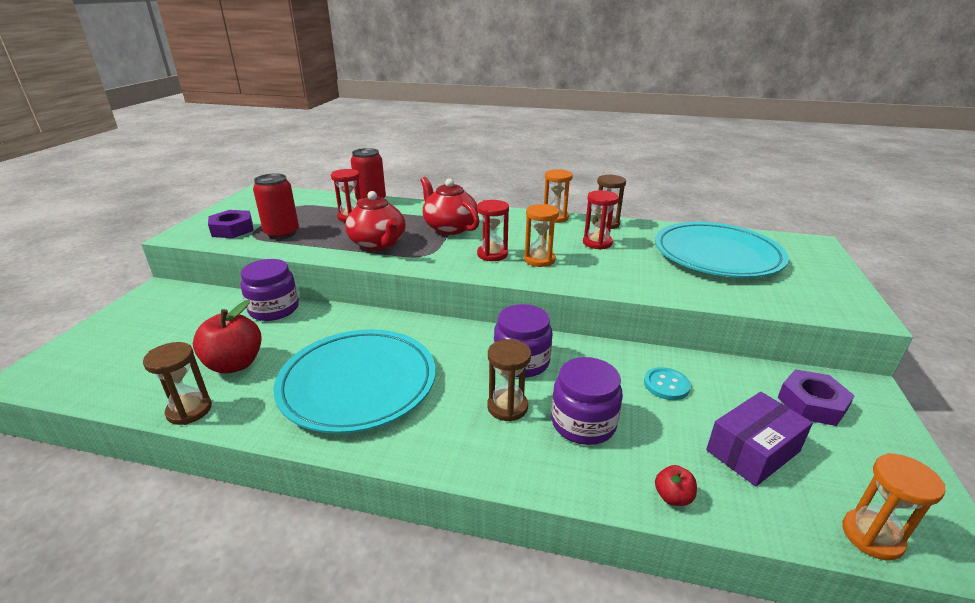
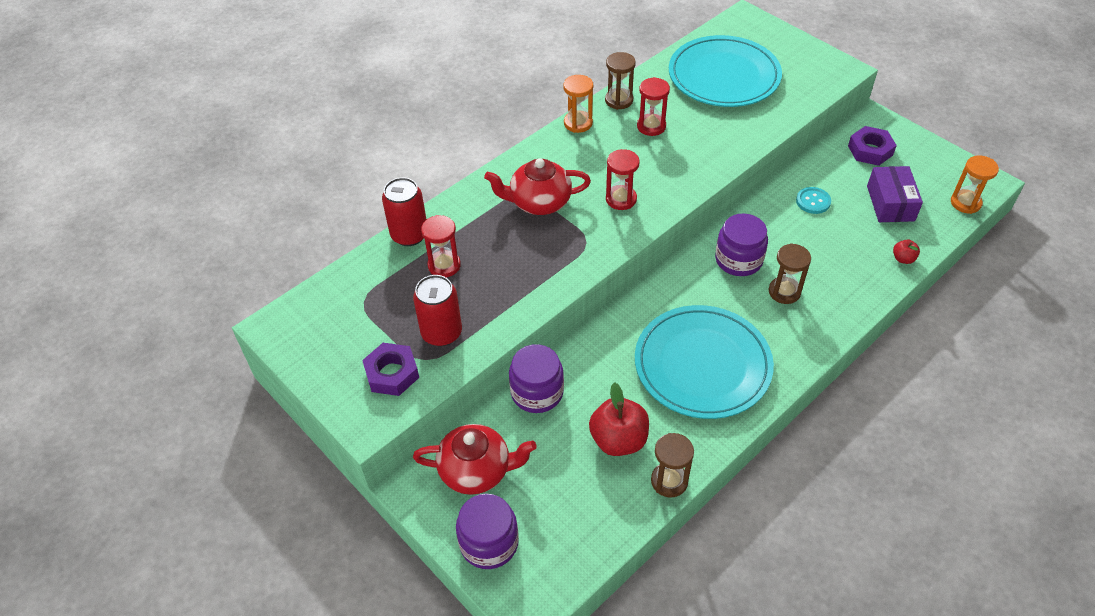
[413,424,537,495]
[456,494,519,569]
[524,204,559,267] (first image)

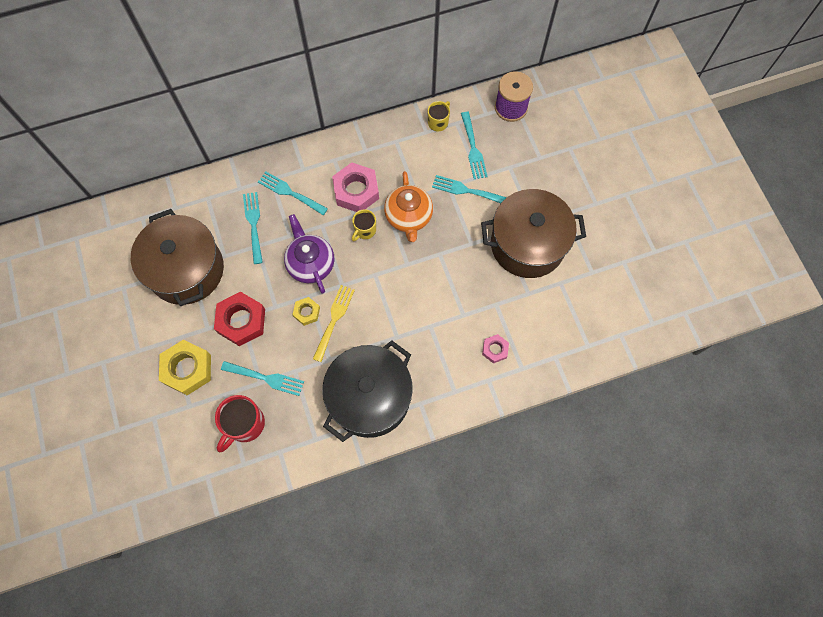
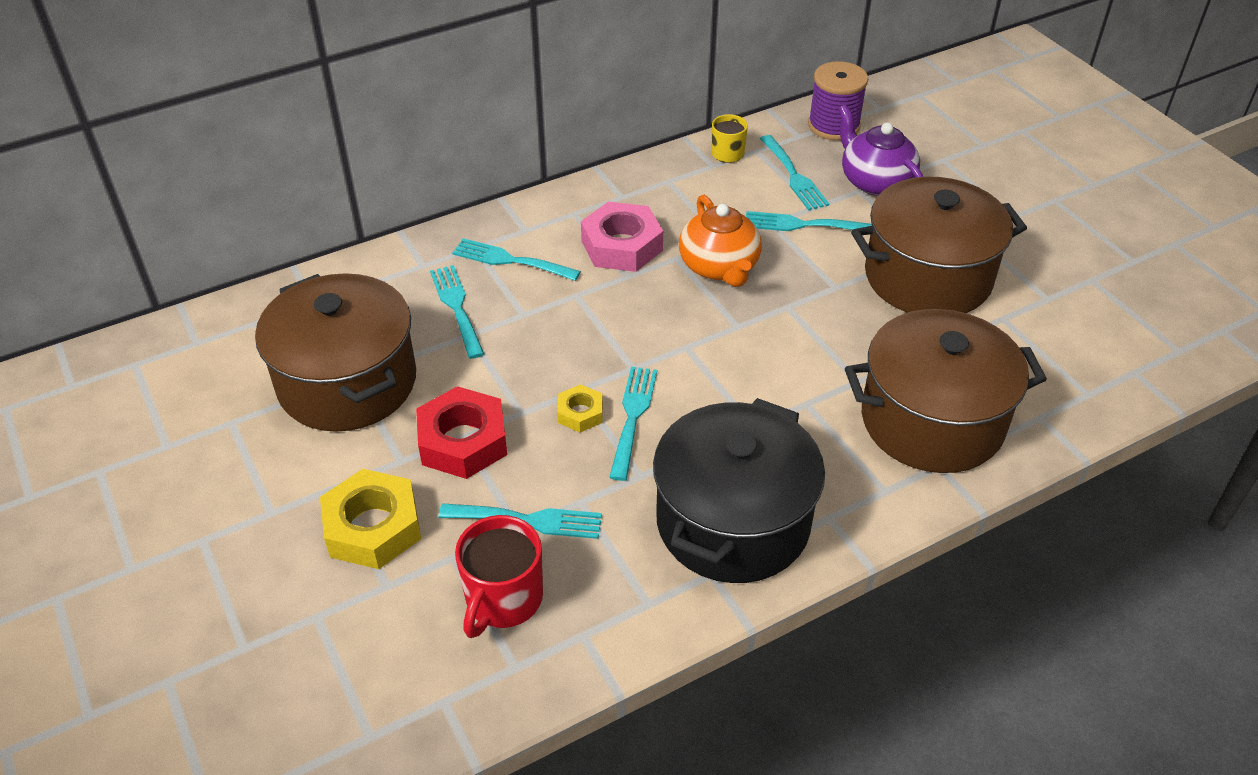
[609,367,657,481]
[838,105,923,196]
[845,309,1047,473]
[352,209,376,241] (first image)

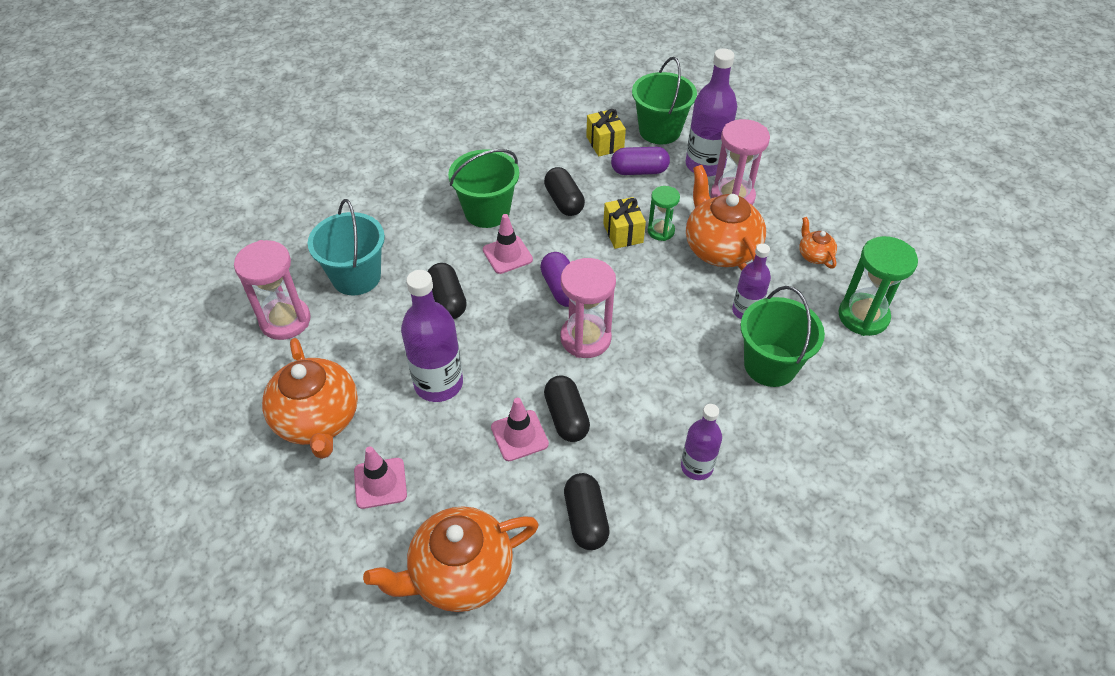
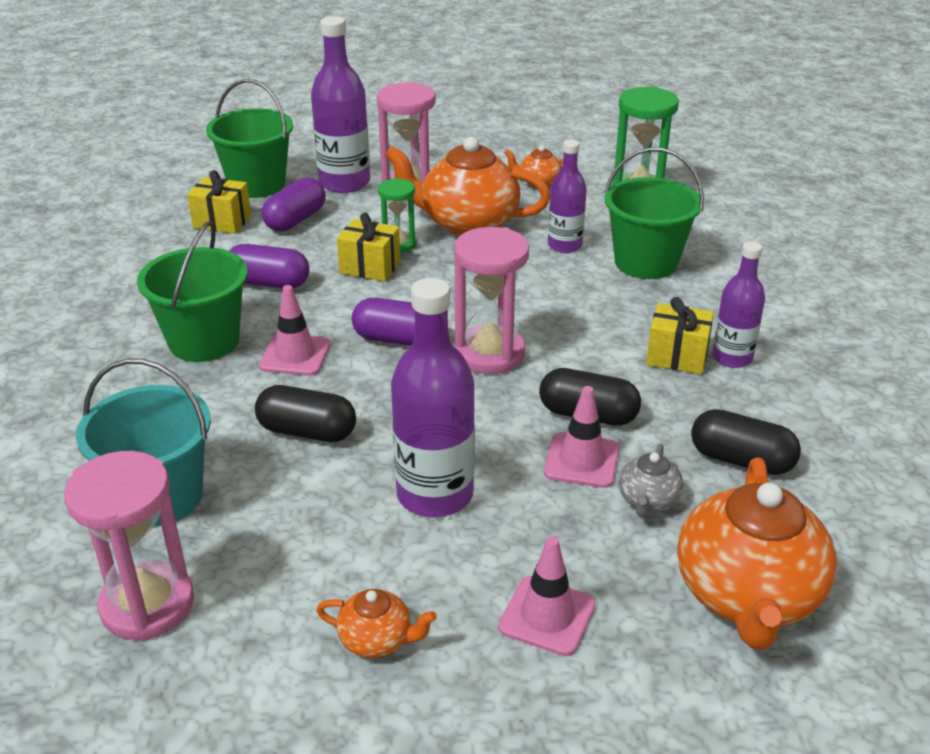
[229,244,310,288]
[316,589,437,658]
[619,444,684,518]
[646,297,714,374]

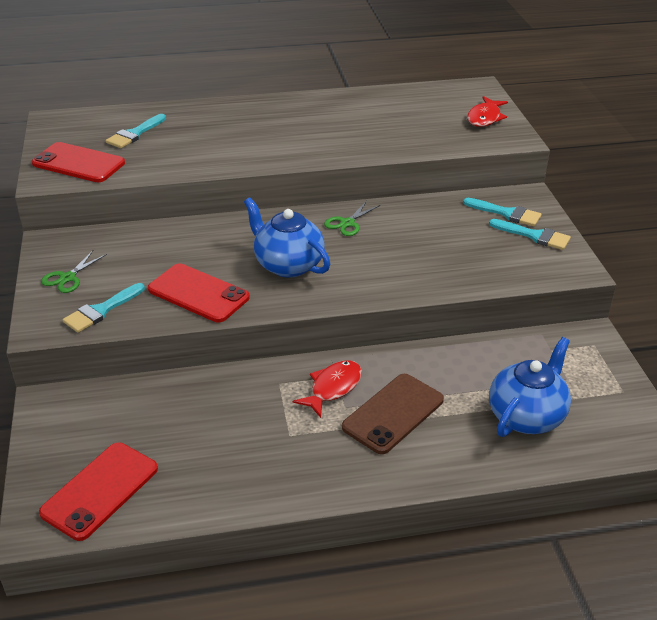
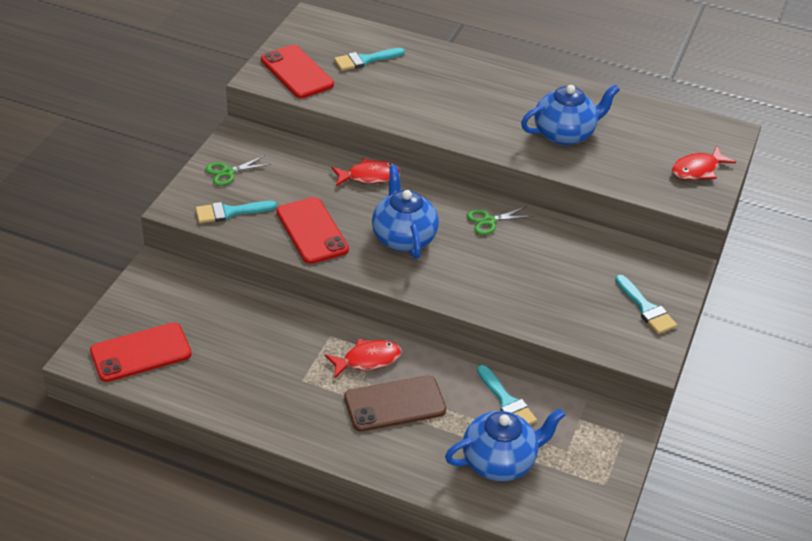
[331,158,401,186]
[477,365,537,425]
[521,84,620,146]

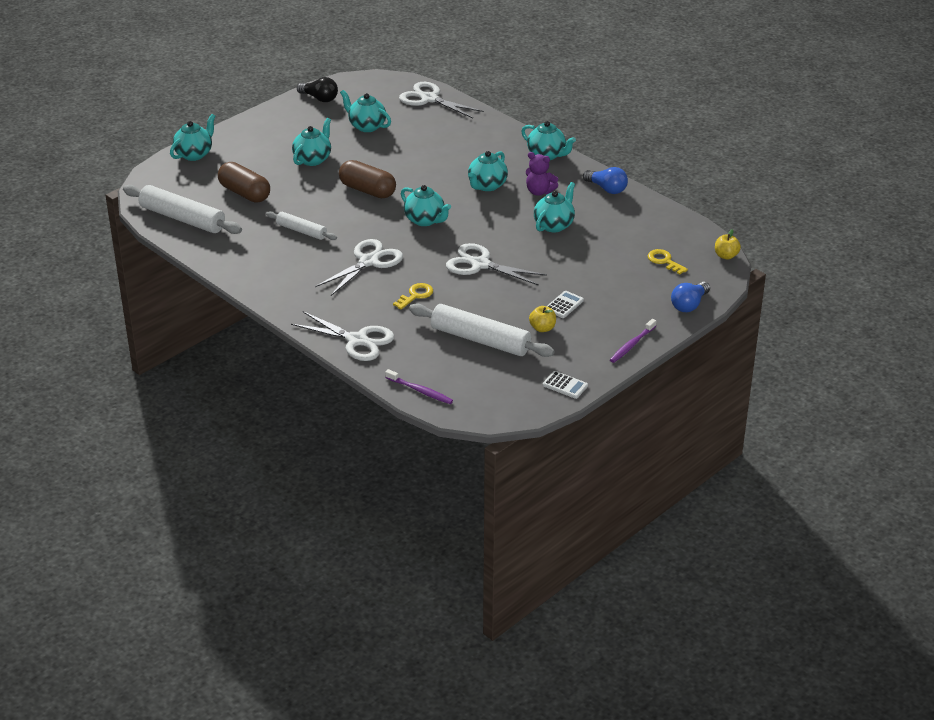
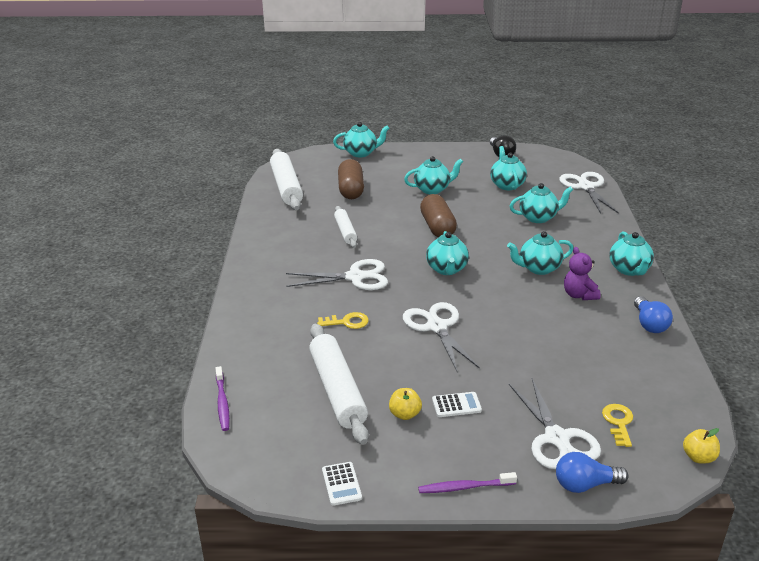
[509,379,601,469]
[510,183,573,223]

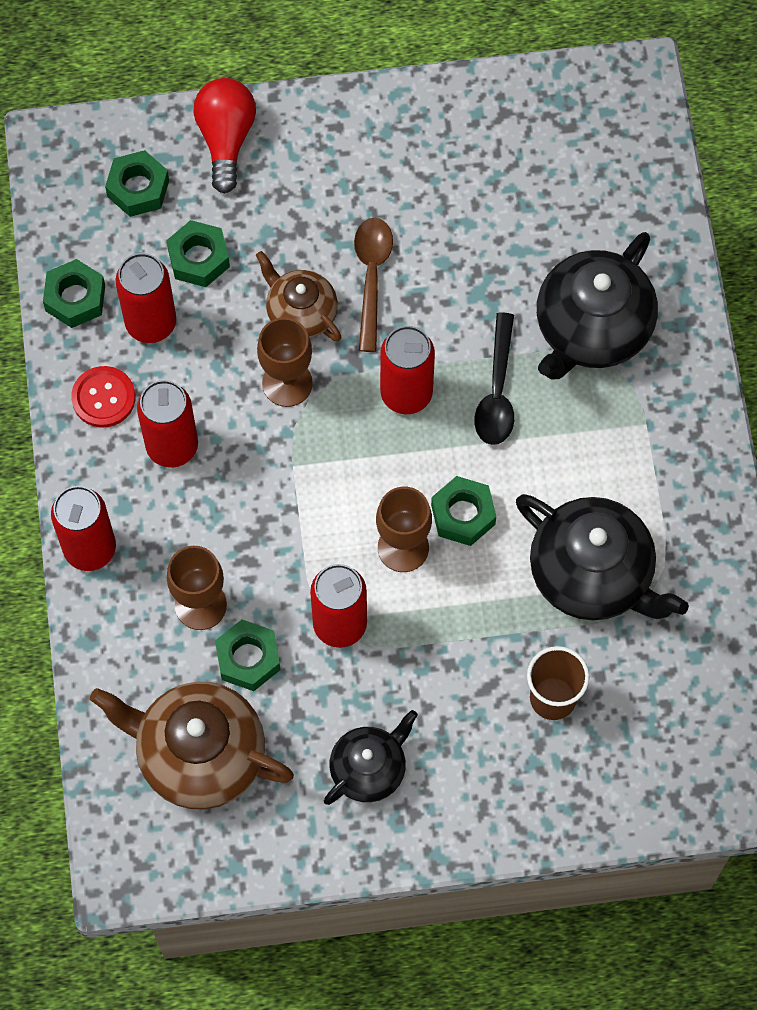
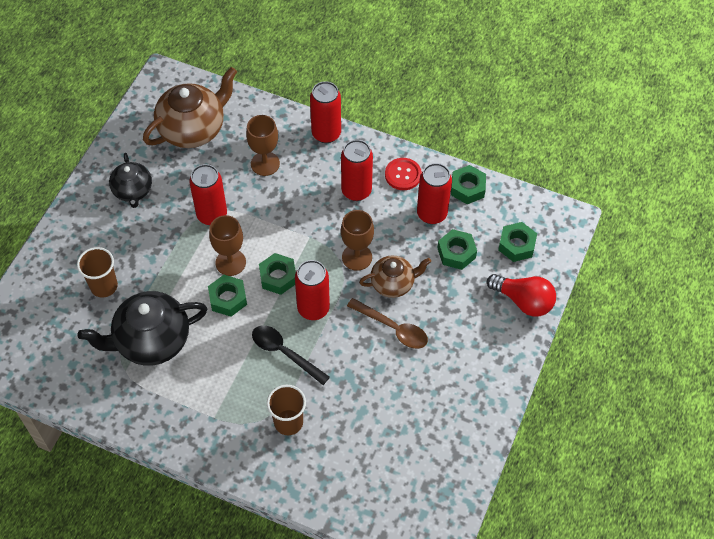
[259,253,296,295]
[267,385,306,435]

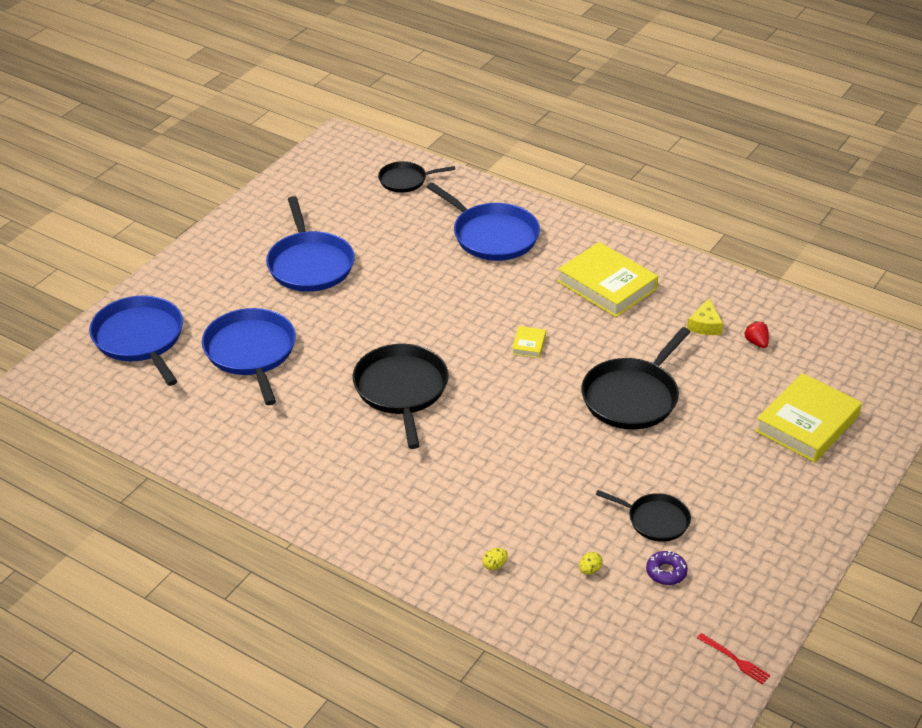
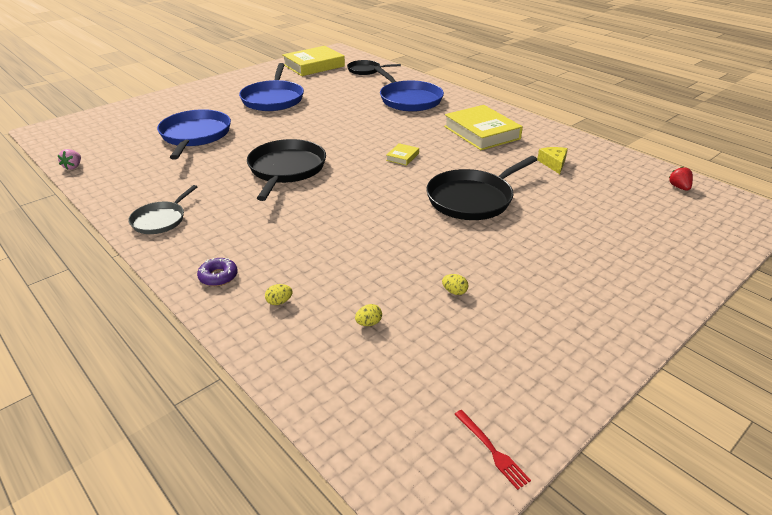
[58,149,81,170]
[128,185,197,234]
[197,258,238,286]
[282,46,345,76]
[442,274,468,295]
[537,147,568,174]
[669,167,693,191]
[89,295,183,386] (first image)

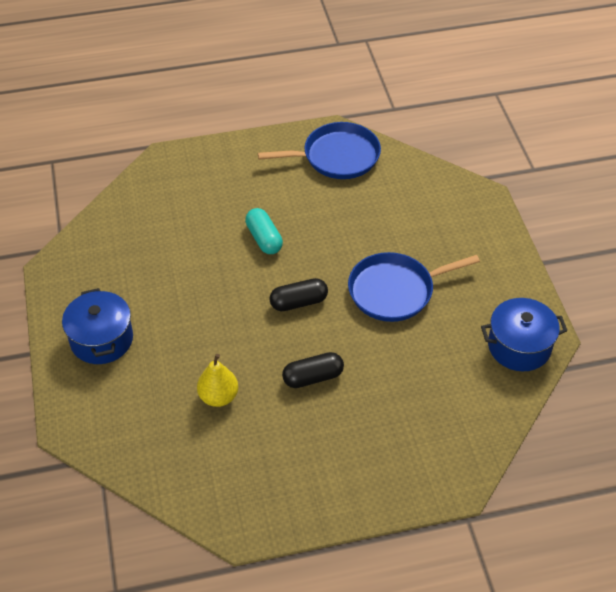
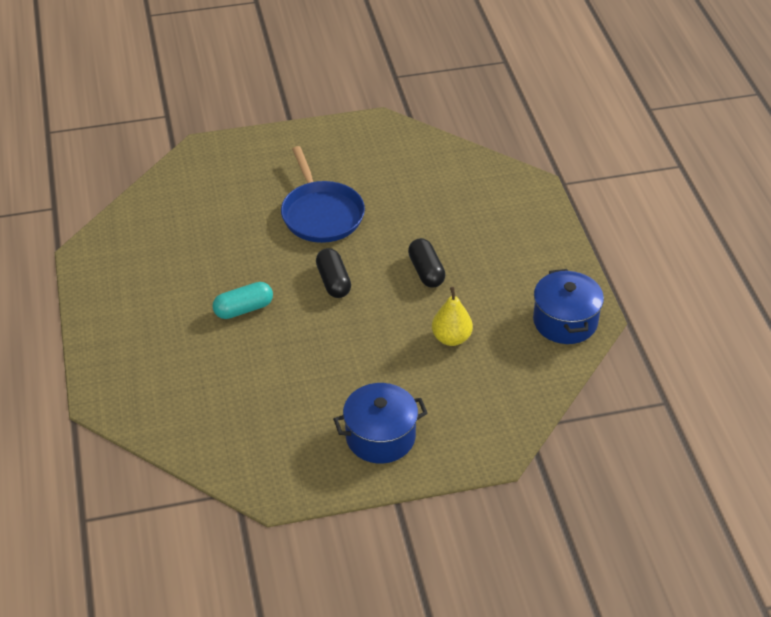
[533,269,604,344]
[258,122,381,179] (first image)

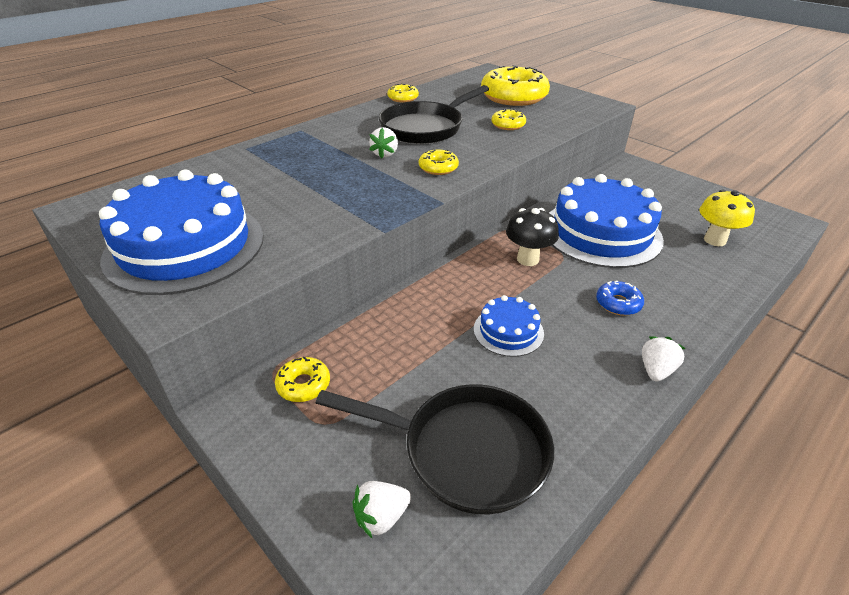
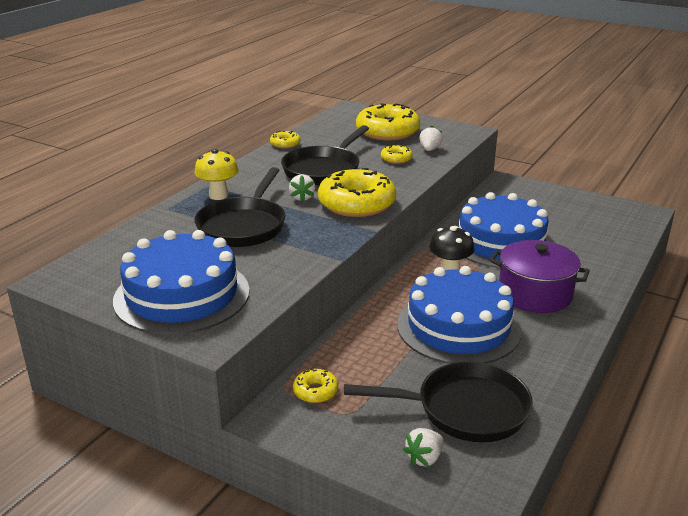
[194,167,285,247]
[195,149,239,200]
[318,168,396,217]
[397,266,522,364]
[419,126,443,151]
[490,240,590,313]

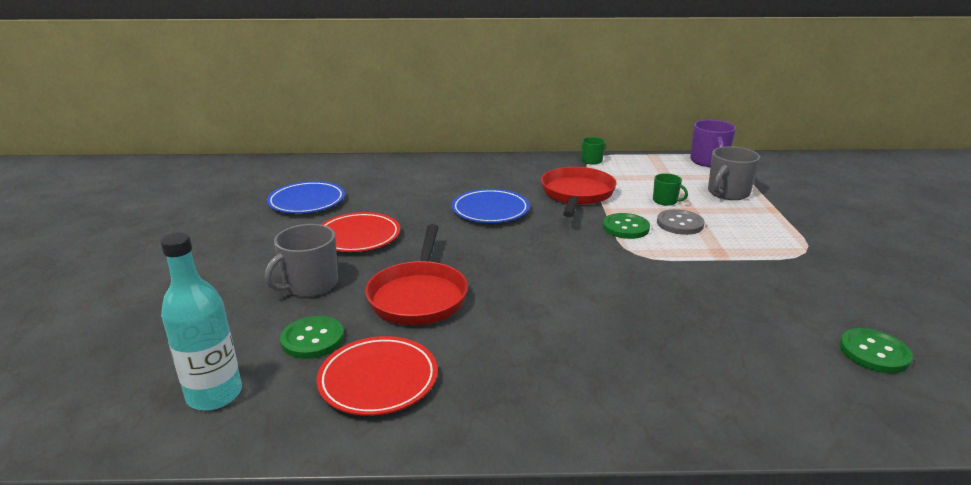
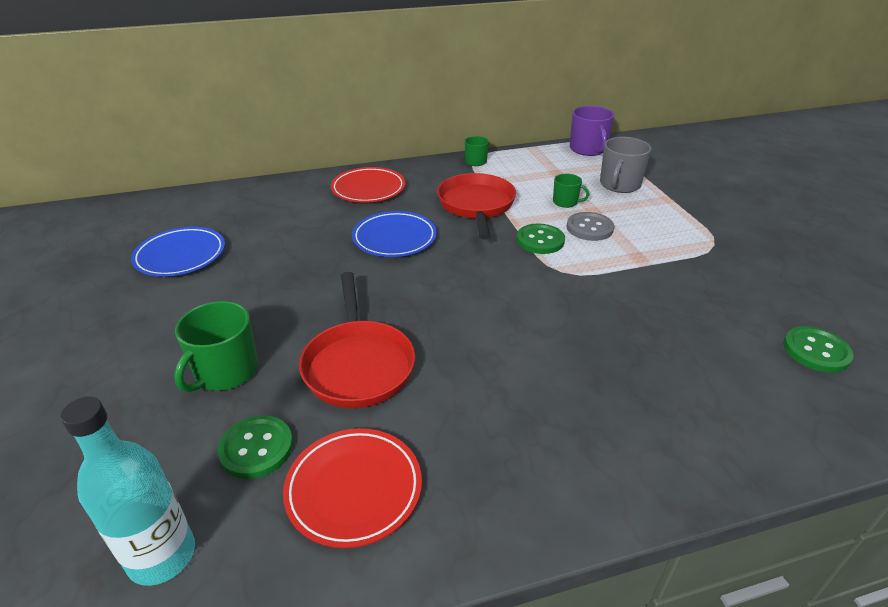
[174,301,258,392]
[331,167,406,203]

